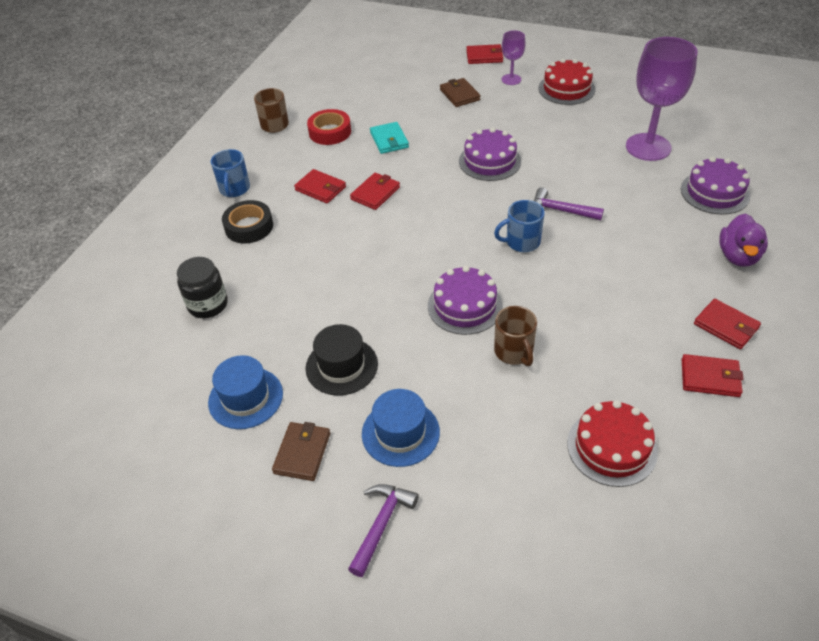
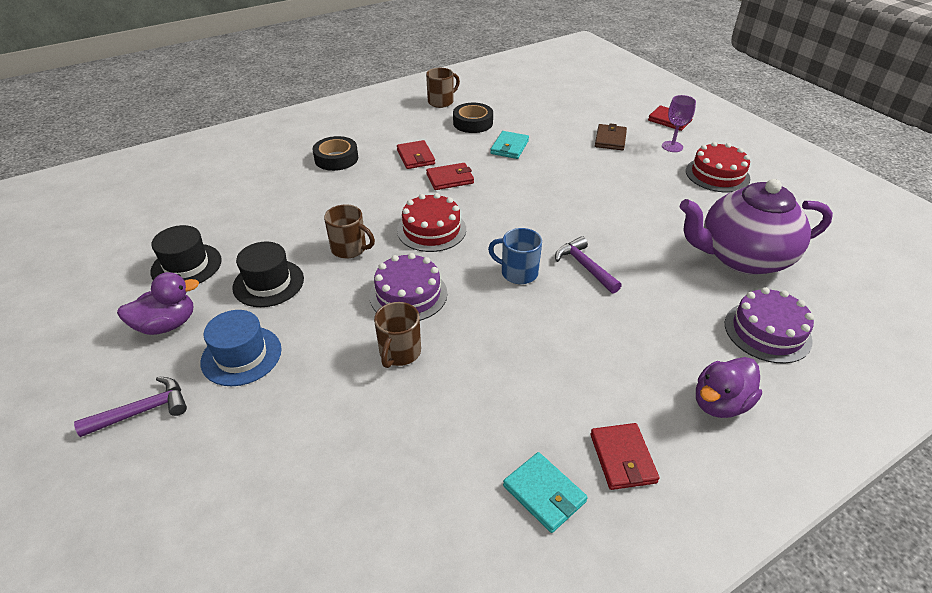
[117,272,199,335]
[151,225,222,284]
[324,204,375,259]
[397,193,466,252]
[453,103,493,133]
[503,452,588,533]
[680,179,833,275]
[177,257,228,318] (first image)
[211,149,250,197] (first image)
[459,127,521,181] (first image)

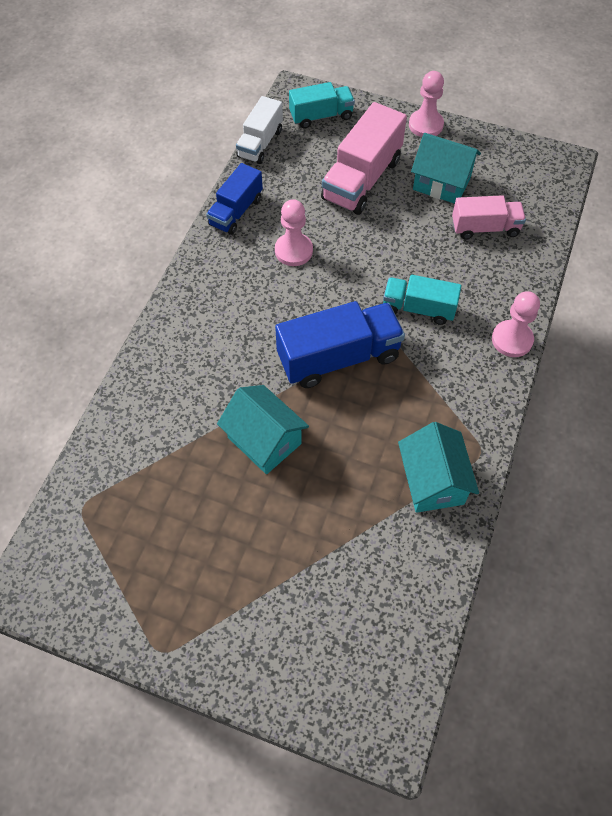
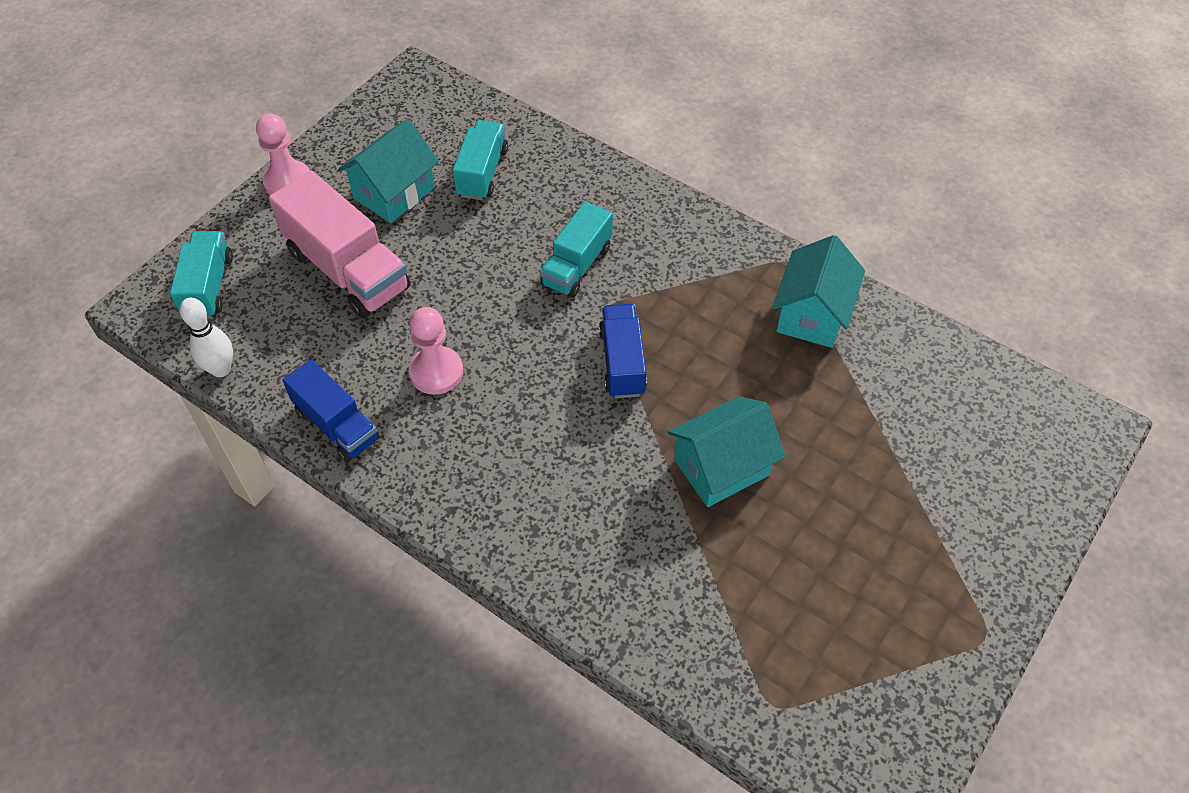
[180,298,233,377]
[453,120,508,200]
[599,304,647,398]
[772,235,865,348]
[492,291,540,357] (first image)

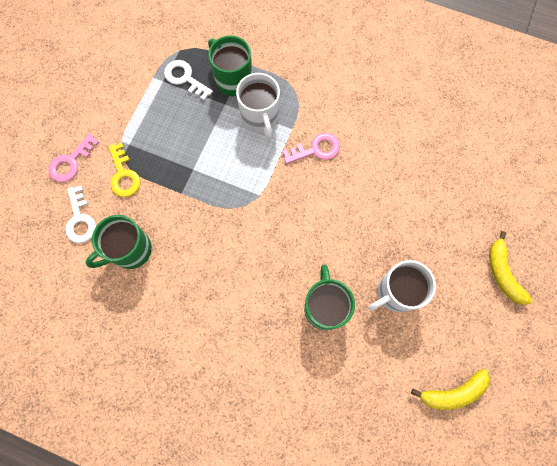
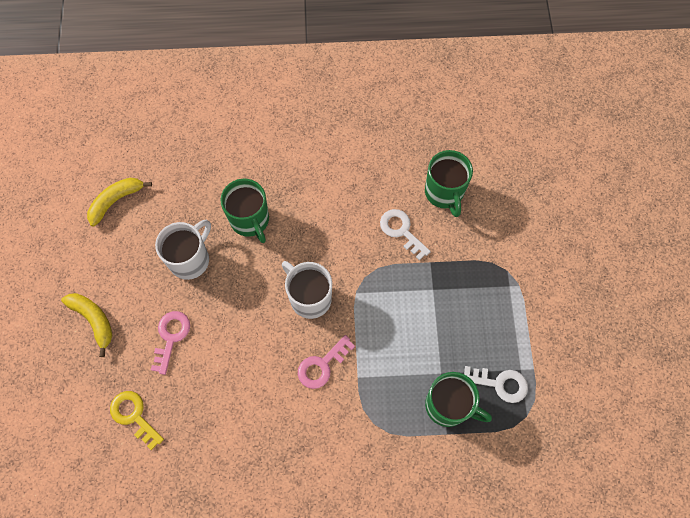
[110,391,164,450]
[151,311,190,375]
[282,261,332,319]
[380,209,431,260]
[425,150,473,217]

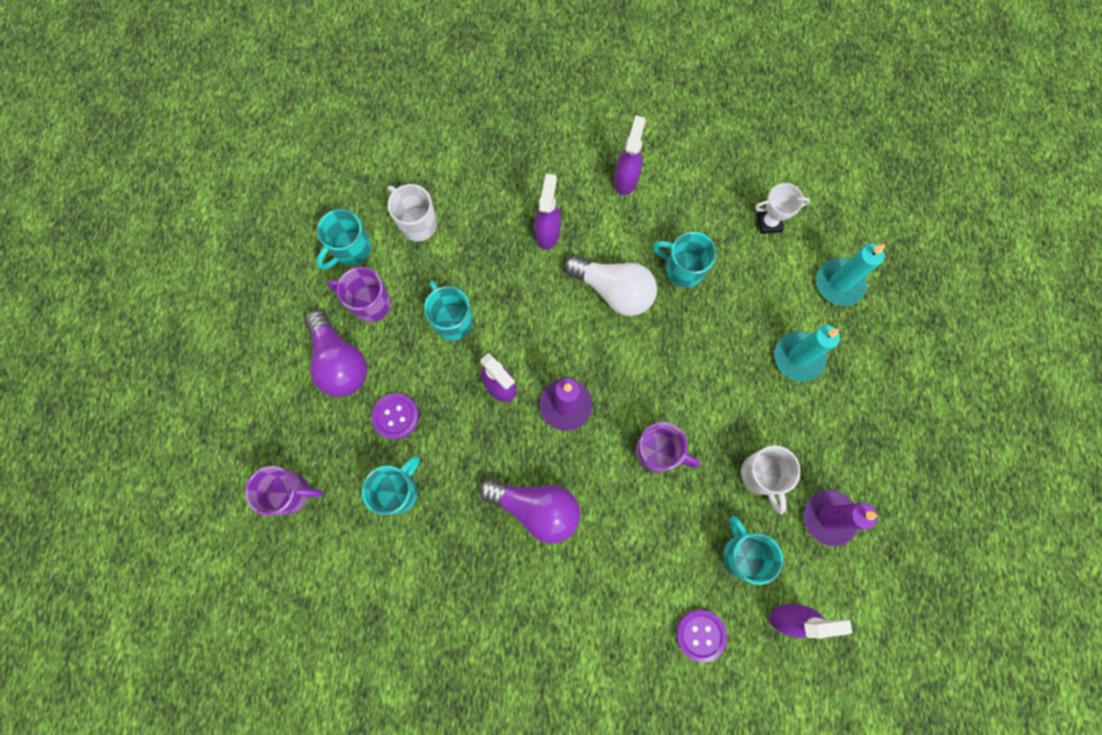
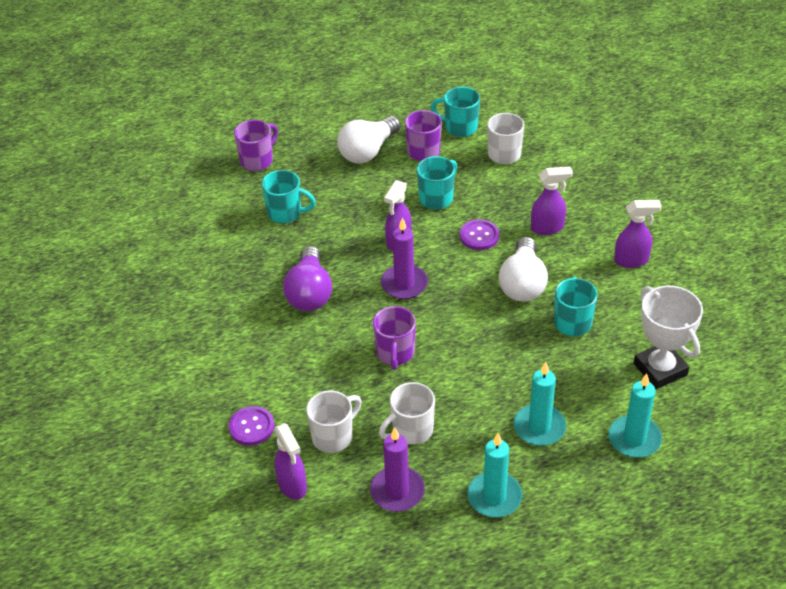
[234,120,278,171]
[306,390,362,453]
[337,116,401,163]
[460,219,499,250]
[467,433,523,517]
[634,286,703,389]

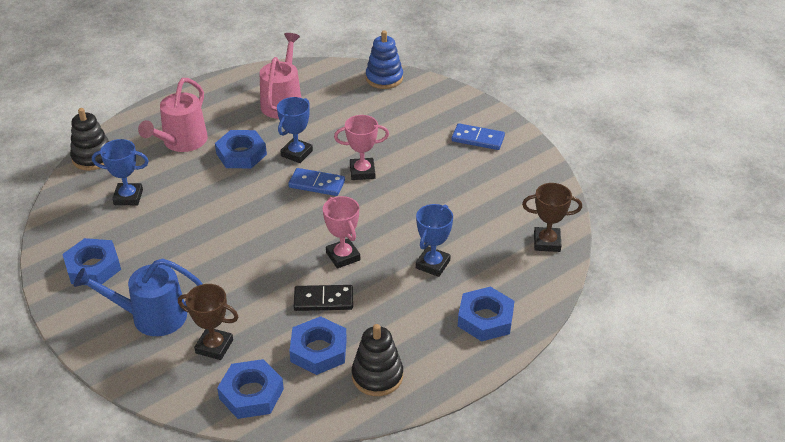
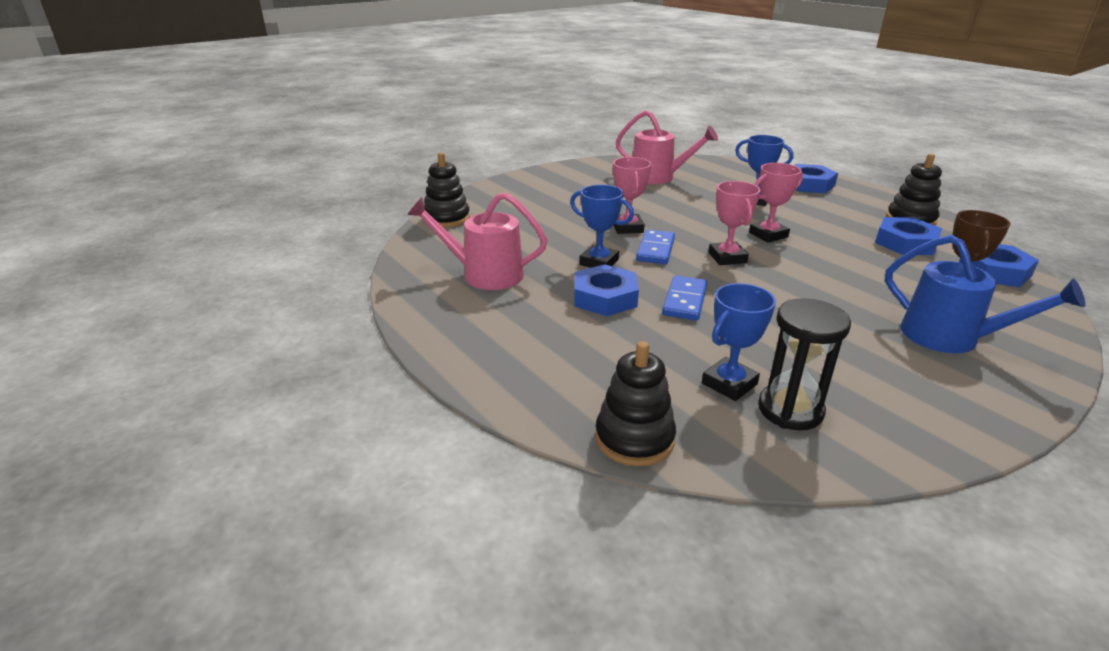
[424,152,470,228]
[616,110,718,184]
[662,276,707,320]
[702,283,776,401]
[709,181,760,265]
[758,298,851,430]
[885,235,1085,353]
[62,238,121,285] (first image)
[294,285,353,311] (first image)
[522,183,582,252] (first image)

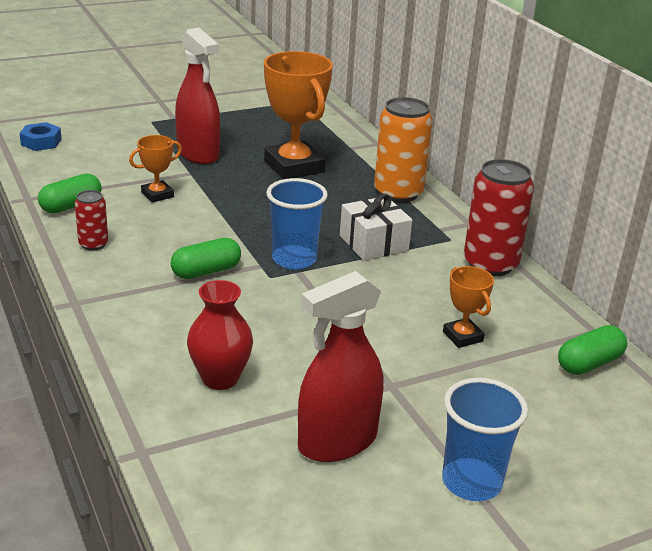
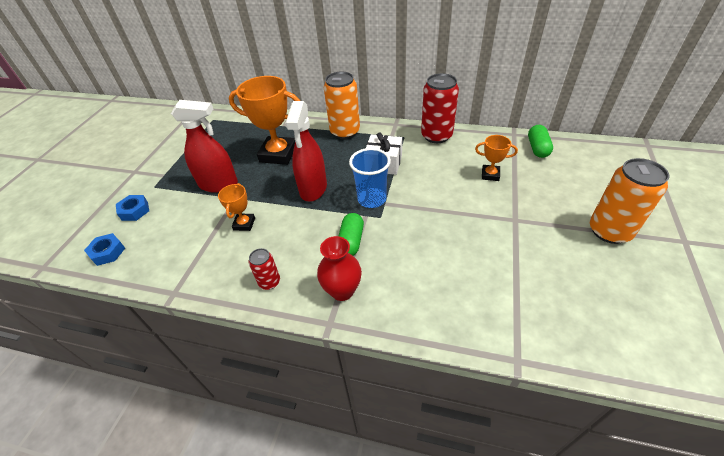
[116,195,149,221]
[285,101,327,202]
[317,236,362,301]
[590,158,670,244]
[38,173,102,213] (first image)

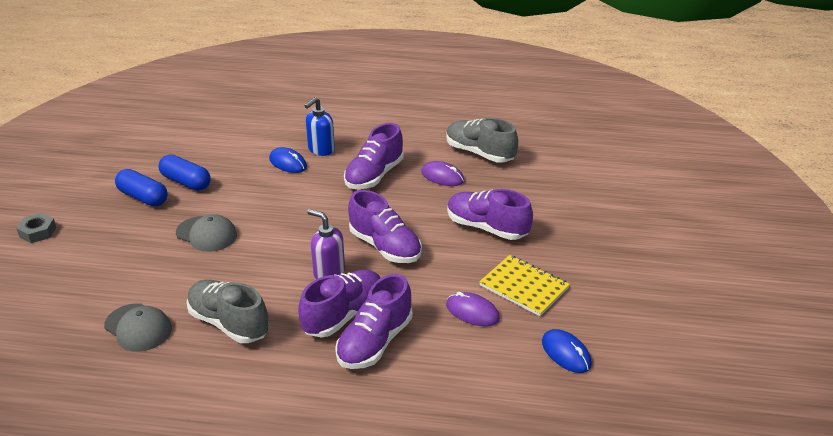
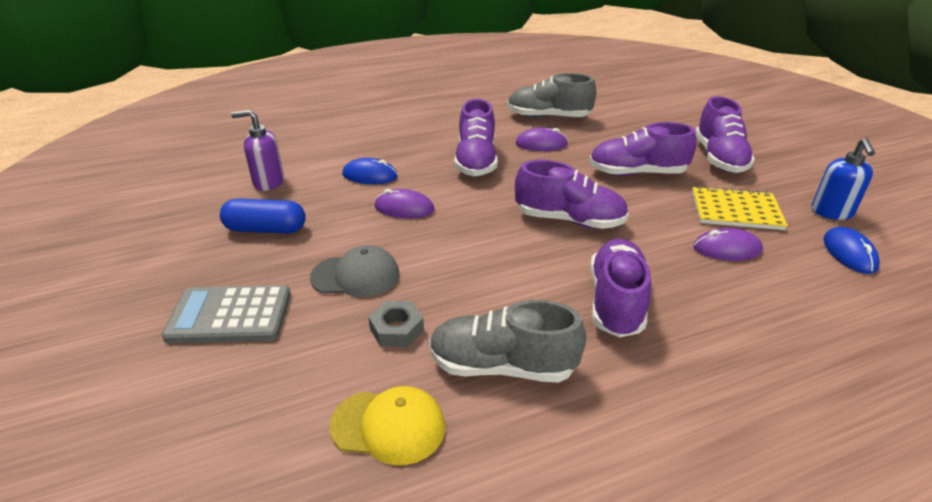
[162,285,291,344]
[231,110,284,191]
[329,386,445,465]
[368,301,424,347]
[374,189,434,219]
[695,96,755,173]
[811,138,875,220]
[823,227,880,274]
[115,169,168,206] (first image)

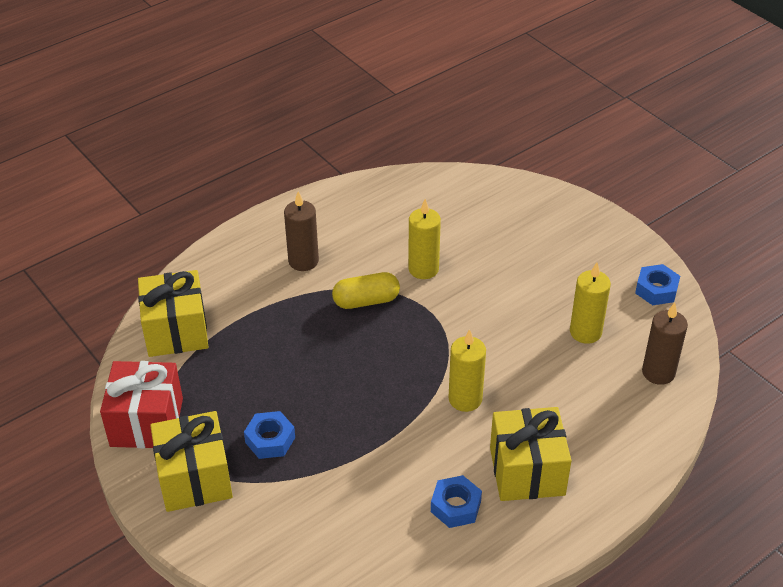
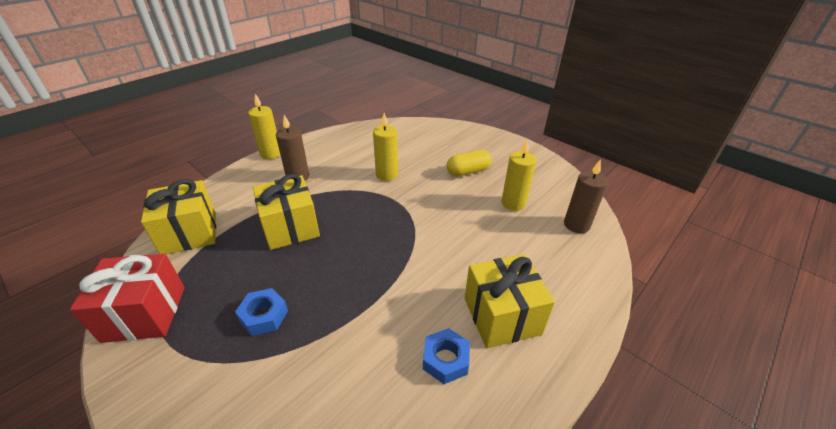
[248,94,280,159]
[253,174,320,250]
[447,149,492,176]
[635,264,680,305] (first image)

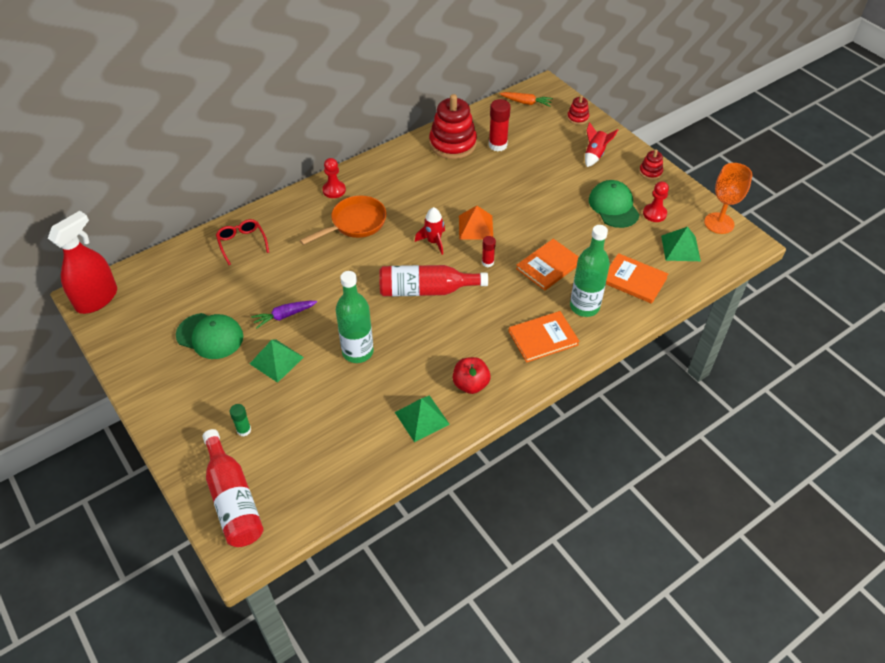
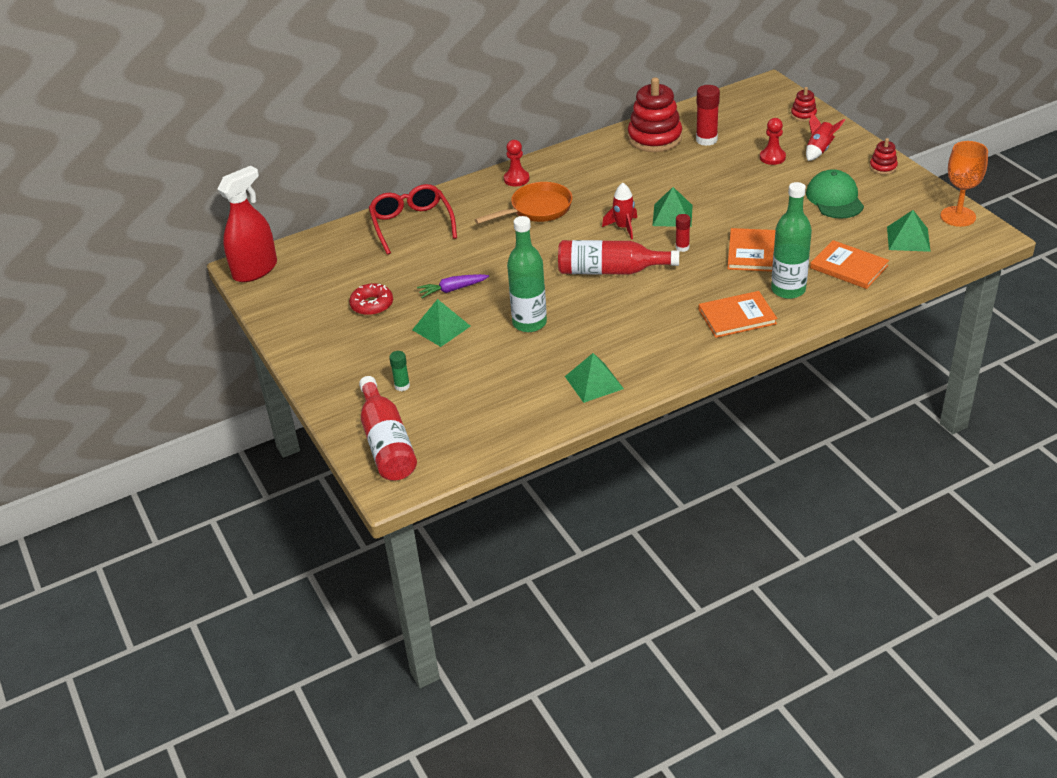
[349,283,393,316]
[369,184,457,255]
[652,187,693,227]
[727,228,775,272]
[760,118,786,165]
[453,357,491,394] (first image)
[500,92,553,107] (first image)

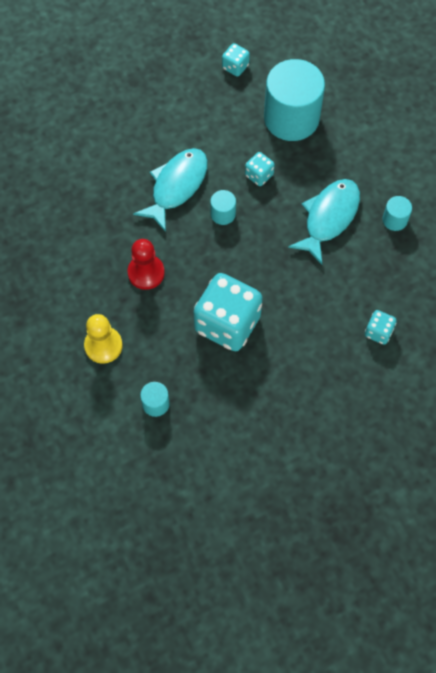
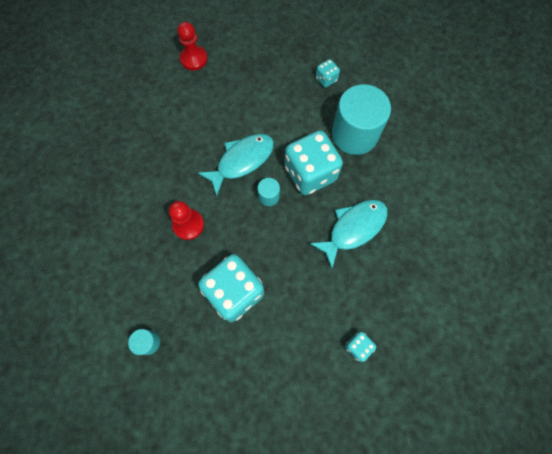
[177,22,208,70]
[285,130,343,195]
[84,314,122,364] (first image)
[382,196,412,231] (first image)

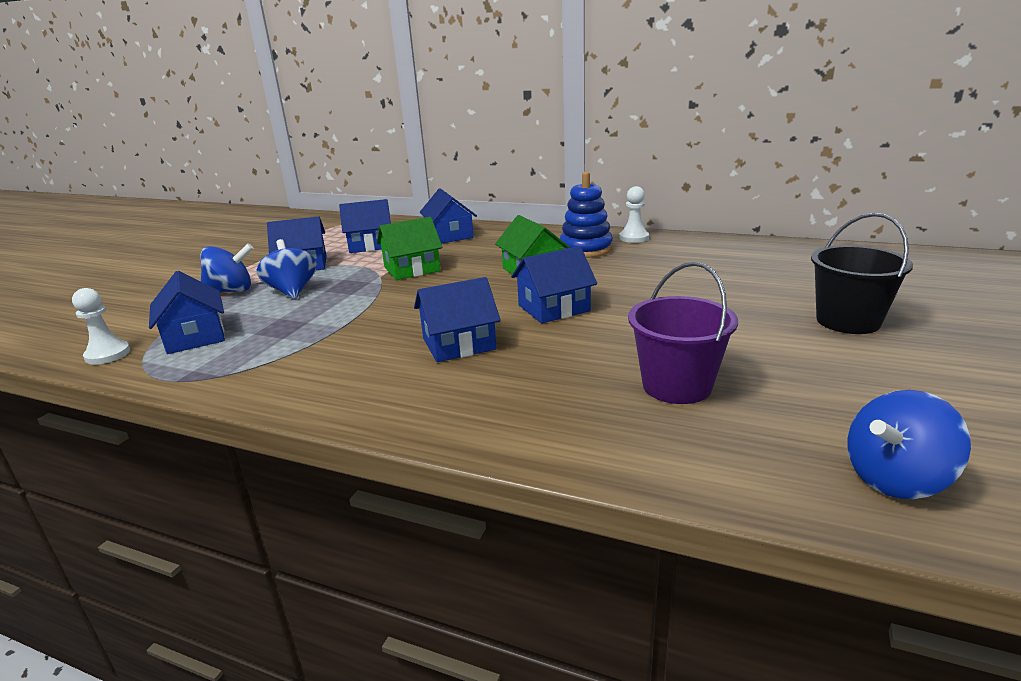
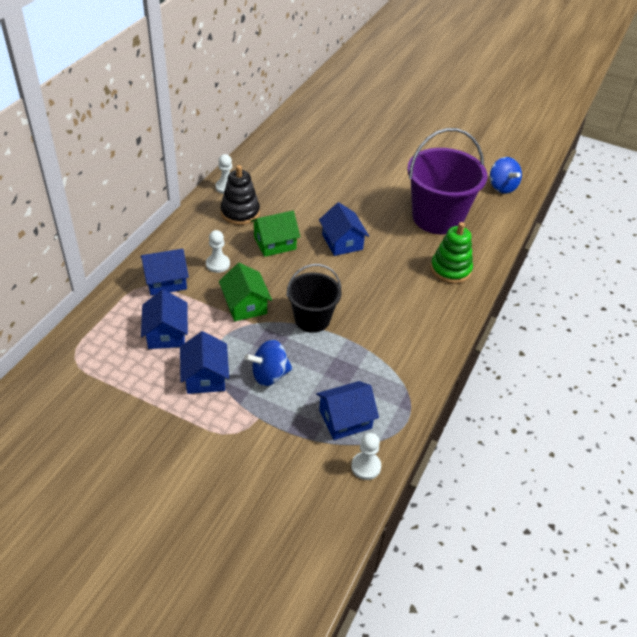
[206,230,230,273]
[221,165,260,225]
[287,264,341,333]
[407,128,487,234]
[431,222,473,284]
[201,243,254,292] (first image)
[414,277,501,362] (first image)

